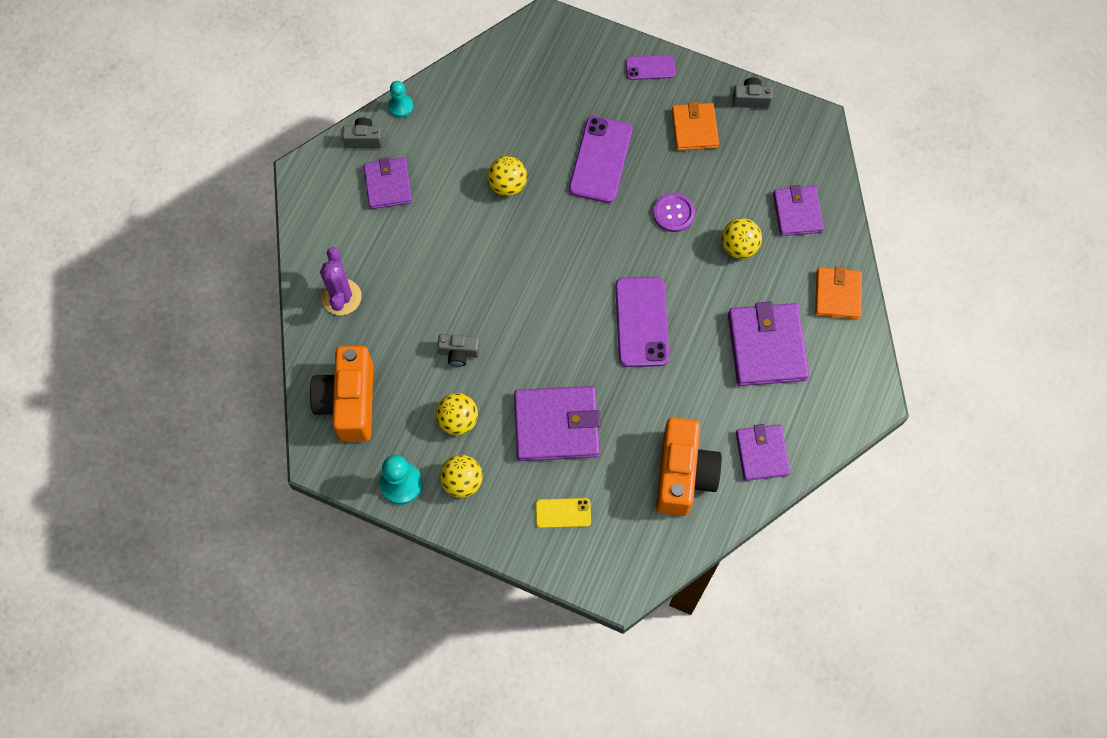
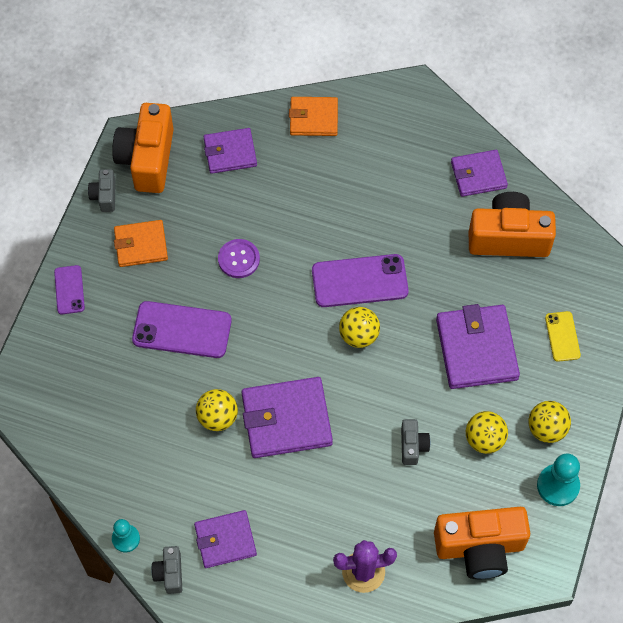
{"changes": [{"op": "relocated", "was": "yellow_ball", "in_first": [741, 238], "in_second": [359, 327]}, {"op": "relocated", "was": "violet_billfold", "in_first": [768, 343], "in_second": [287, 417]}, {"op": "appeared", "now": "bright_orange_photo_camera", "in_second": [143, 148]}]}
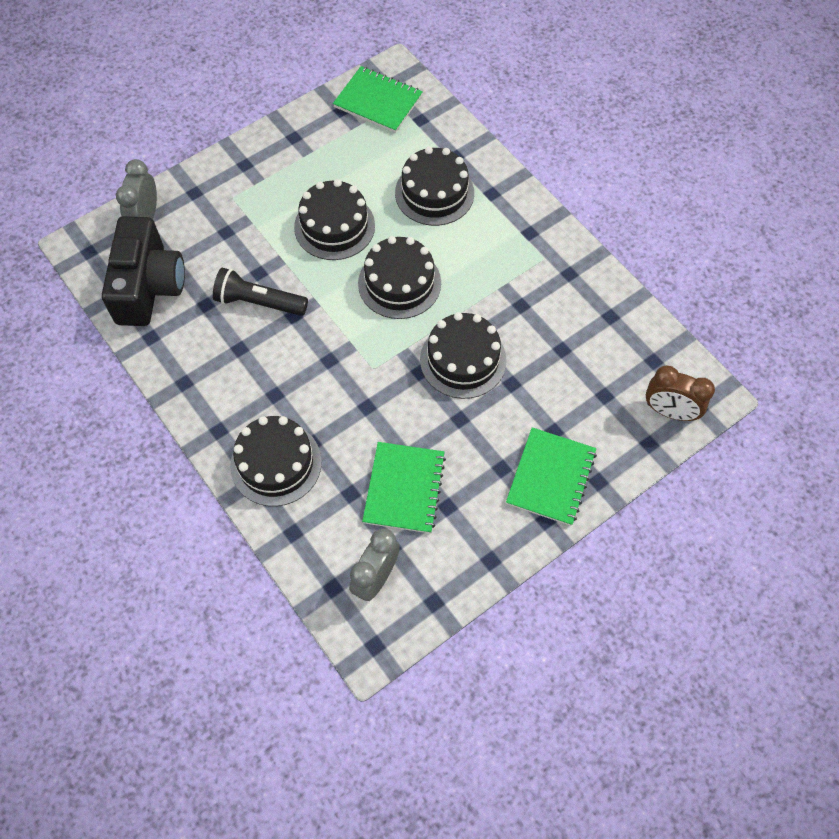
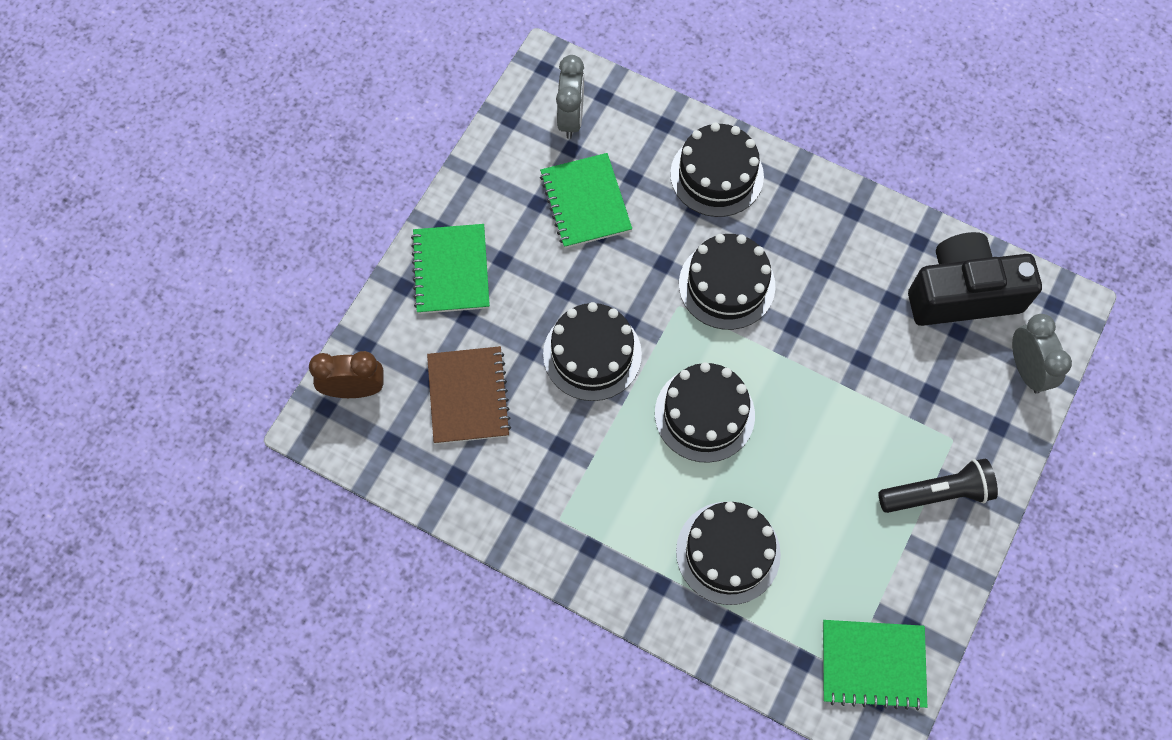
{"changes": [{"op": "spun", "was": "black_photo_camera", "in_first": [143, 271], "in_second": [975, 279], "clockwise": 105}, {"op": "relocated", "was": "black_torch", "in_first": [260, 292], "in_second": [938, 486]}, {"op": "relocated", "was": "black_gateau", "in_first": [334, 219], "in_second": [727, 282]}, {"op": "appeared", "now": "dark_brown_notebook", "in_second": [469, 395]}]}
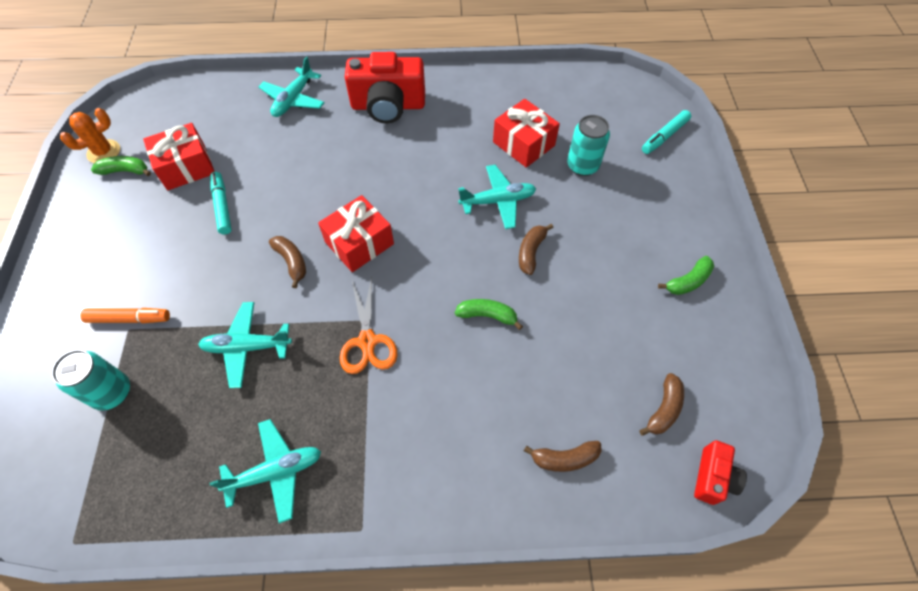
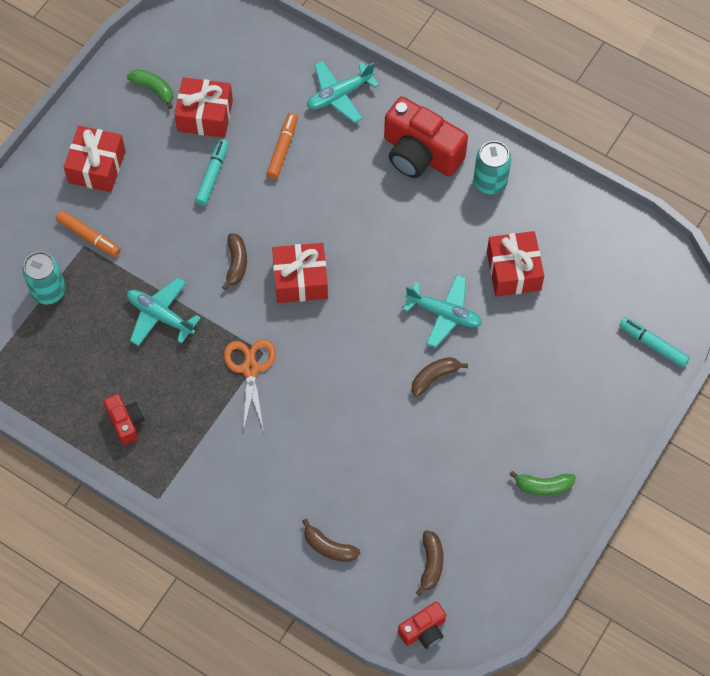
{"changes": [{"op": "missing", "was": "bright_orange_prickly_plant", "in_first": [90, 135]}, {"op": "exchanged", "was": "turquoise_aeroplane", "now": "red_photo_camera", "in_first": [265, 471], "in_second": [124, 419]}, {"op": "spun", "was": "bright_orange_shears", "in_first": [369, 325], "in_second": [250, 385], "clockwise": 150}, {"op": "missing", "was": "leaf-green_banana", "in_first": [489, 314]}, {"op": "relocated", "was": "turquoise_can", "in_first": [588, 145], "in_second": [492, 167]}, {"op": "spun", "was": "dark_brown_banana", "in_first": [662, 404], "in_second": [430, 563], "clockwise": -60}, {"op": "spun", "was": "turquoise_felt_pen", "in_first": [666, 132], "in_second": [654, 342], "clockwise": 45}, {"op": "appeared", "now": "red_wrapped_gift", "in_second": [95, 159]}, {"op": "appeared", "now": "bright_orange_felt_pen", "in_second": [282, 146]}]}
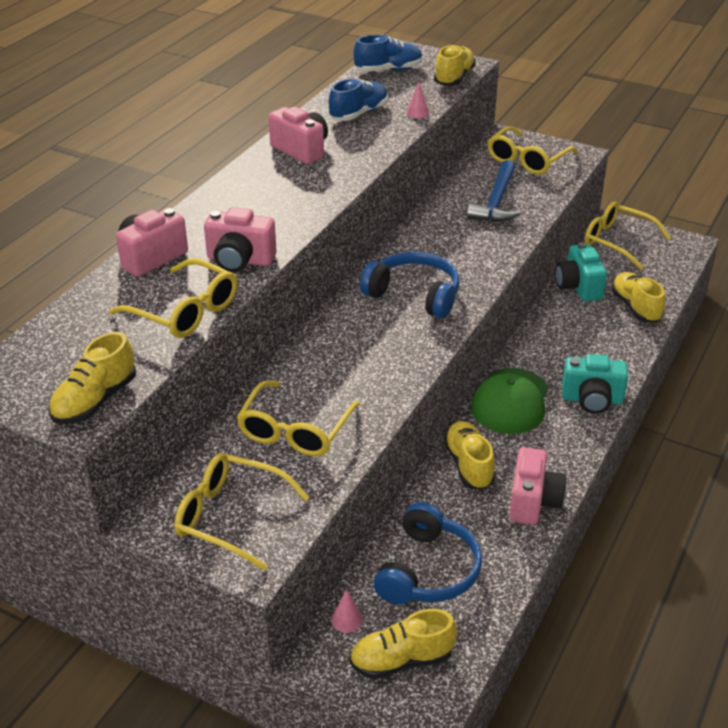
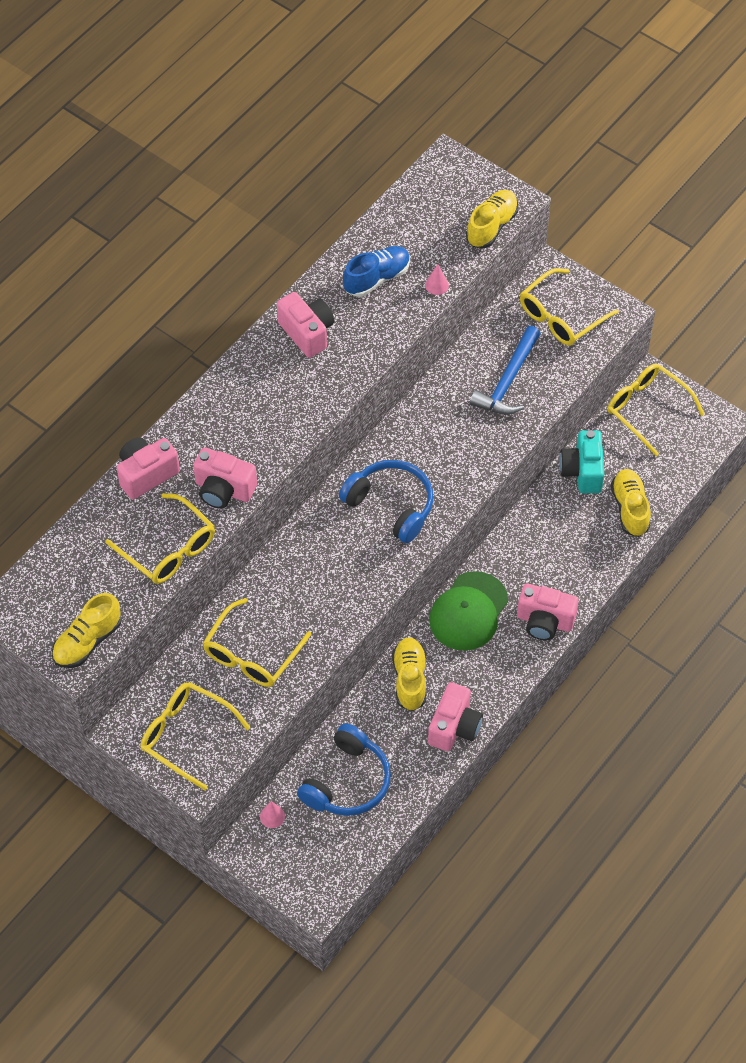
{"changes": [{"op": "missing", "was": "yellow_sneaker", "in_first": [403, 644]}, {"op": "missing", "was": "cobalt_sneaker", "in_first": [388, 53]}, {"op": "colour", "was": "turquoise_photo_camera", "now": "pink_photo_camera", "in_first": [595, 384], "in_second": [548, 612]}]}
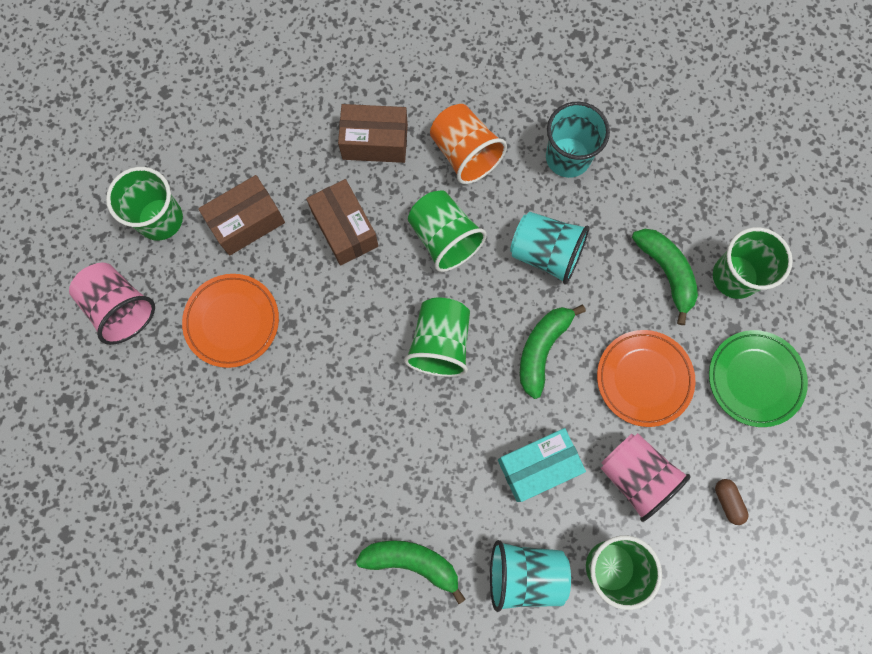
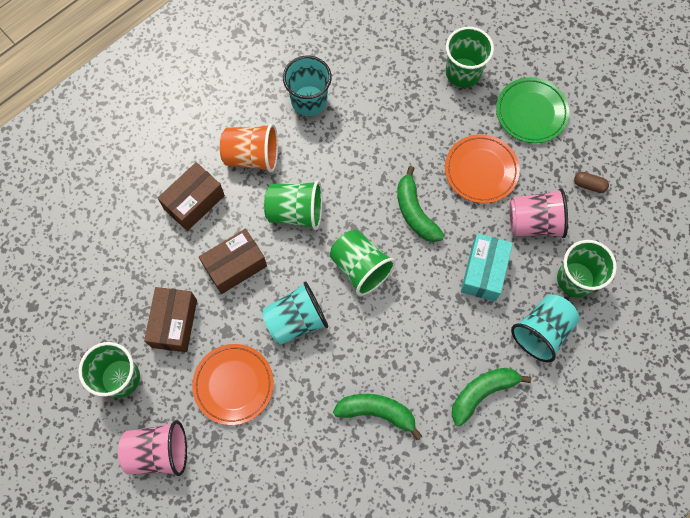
{"changes": [{"op": "spun", "was": "dark_brown_box", "in_first": [342, 222], "in_second": [233, 261], "clockwise": -45}, {"op": "relocated", "was": "turquoise_tumbler", "in_first": [549, 248], "in_second": [295, 313]}, {"op": "relocated", "was": "leaf-green_banana", "in_first": [665, 277], "in_second": [377, 417]}]}
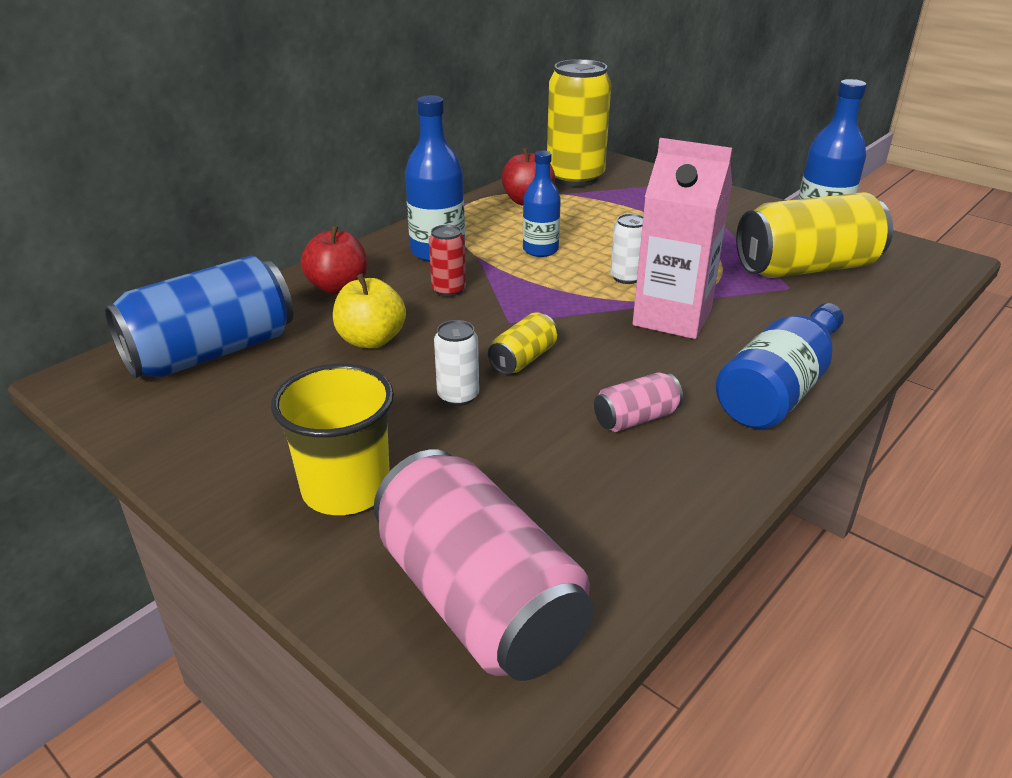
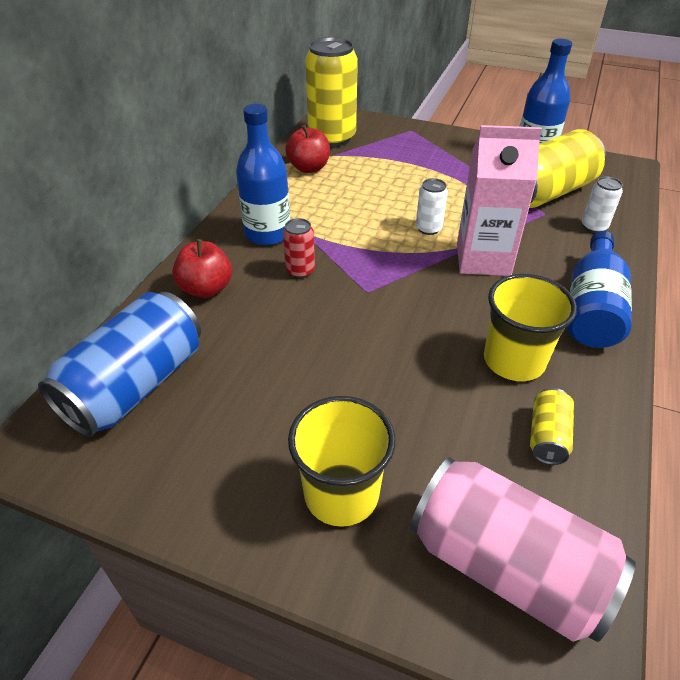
{"changes": [{"op": "missing", "was": "yellow_toy_apple", "in_first": [369, 311]}, {"op": "relocated", "was": "white_can", "in_first": [456, 363], "in_second": [602, 205]}, {"op": "relocated", "was": "yellow_can", "in_first": [522, 343], "in_second": [552, 426]}, {"op": "missing", "was": "cobalt_drink_bottle", "in_first": [542, 204]}, {"op": "exchanged", "was": "pink_can", "now": "yellow_tumbler", "in_first": [638, 402], "in_second": [530, 327]}]}
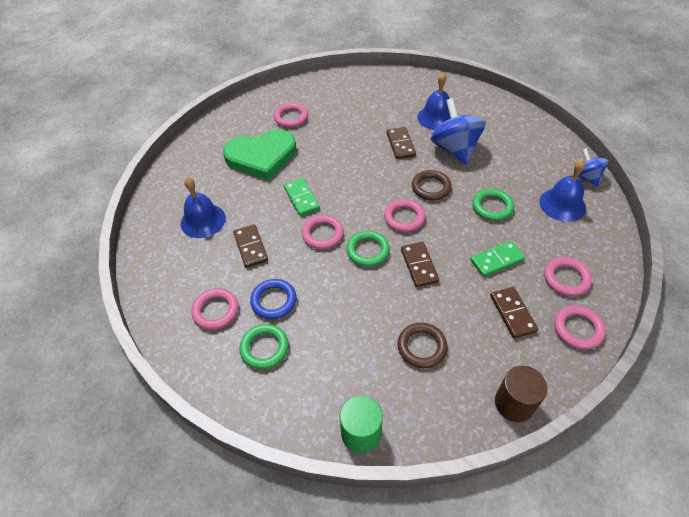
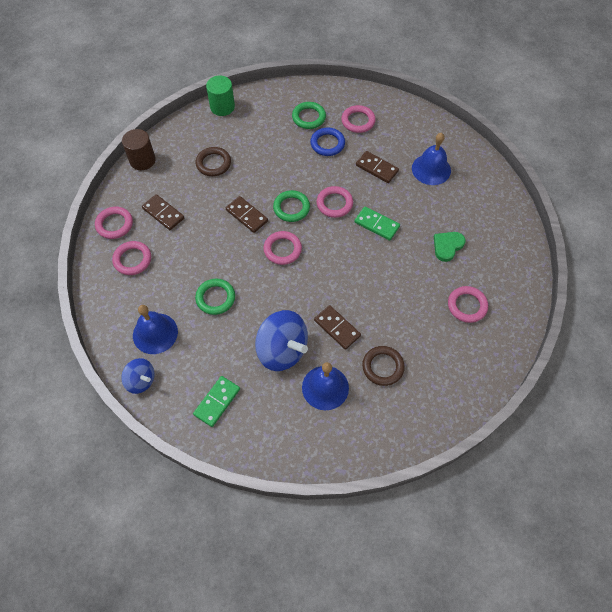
{"changes": [{"op": "size", "was": "leaf-green_love_heart", "in_first": [259, 154], "in_second": [449, 247], "ratio": 0.49}, {"op": "relocated", "was": "dark_brown_ring", "in_first": [432, 185], "in_second": [383, 366]}, {"op": "relocated", "was": "leaf-green_domino", "in_first": [497, 259], "in_second": [216, 401]}]}
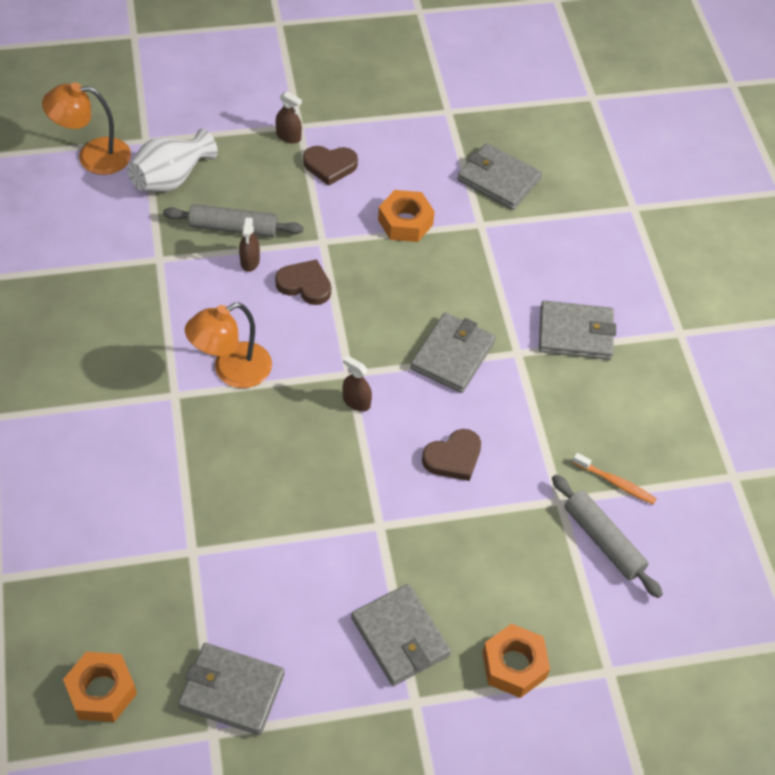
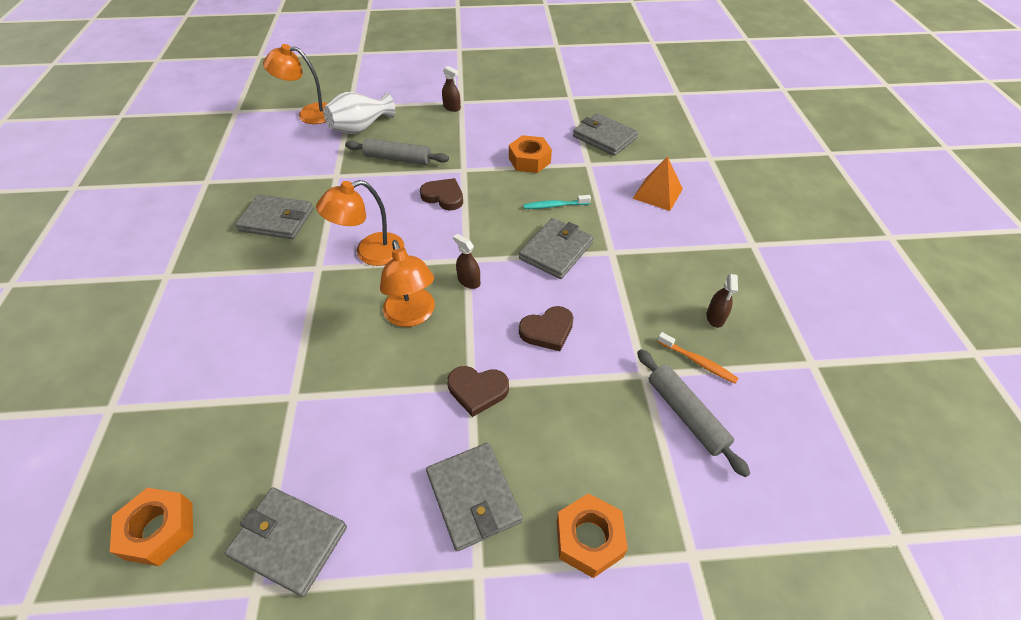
{"changes": [{"op": "relocated", "was": "dark_brown_spray_cleaner", "in_first": [249, 244], "in_second": [722, 301]}, {"op": "relocated", "was": "dark_brown_love_heart", "in_first": [330, 166], "in_second": [478, 391]}, {"op": "relocated", "was": "grey_billfold", "in_first": [577, 330], "in_second": [274, 216]}, {"op": "appeared", "now": "bright_orange_lamp", "in_second": [407, 283]}, {"op": "appeared", "now": "turquoise_toothbrush", "in_second": [557, 202]}, {"op": "appeared", "now": "bright_orange_pyramid_shape", "in_second": [658, 183]}]}
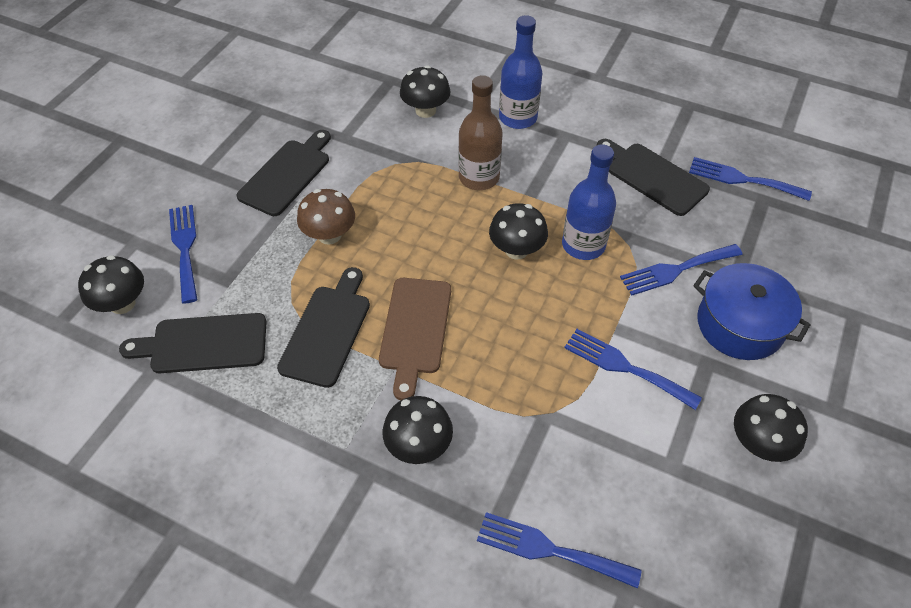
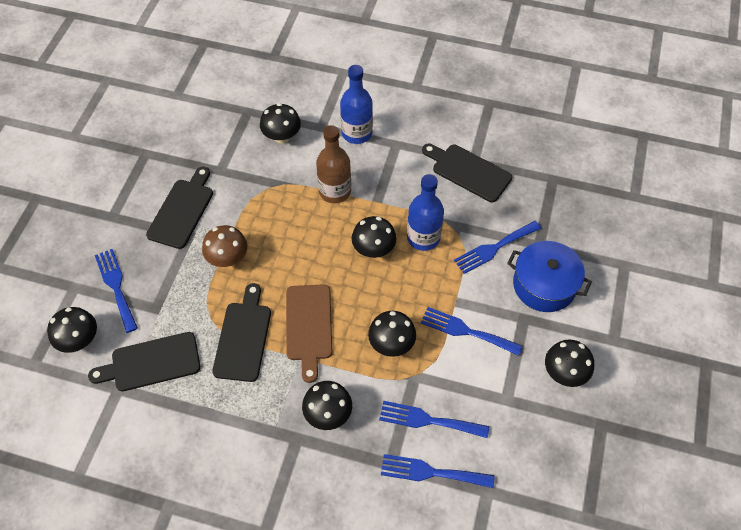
{"changes": [{"op": "relocated", "was": "cobalt_fork", "in_first": [750, 179], "in_second": [434, 419]}, {"op": "appeared", "now": "black_fungus", "in_second": [392, 334]}]}
